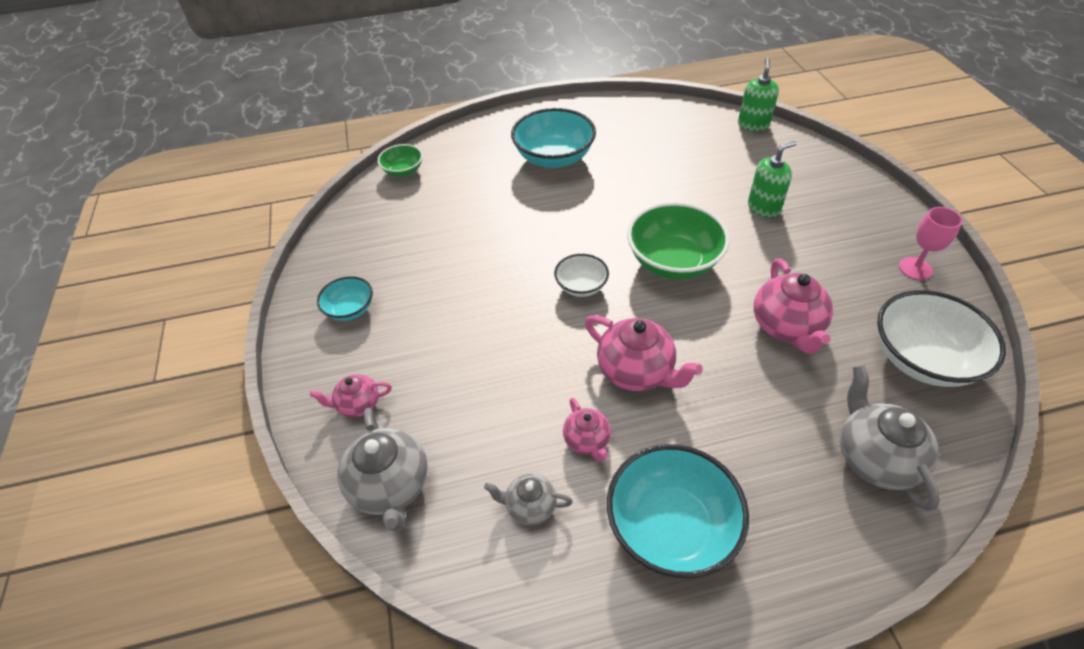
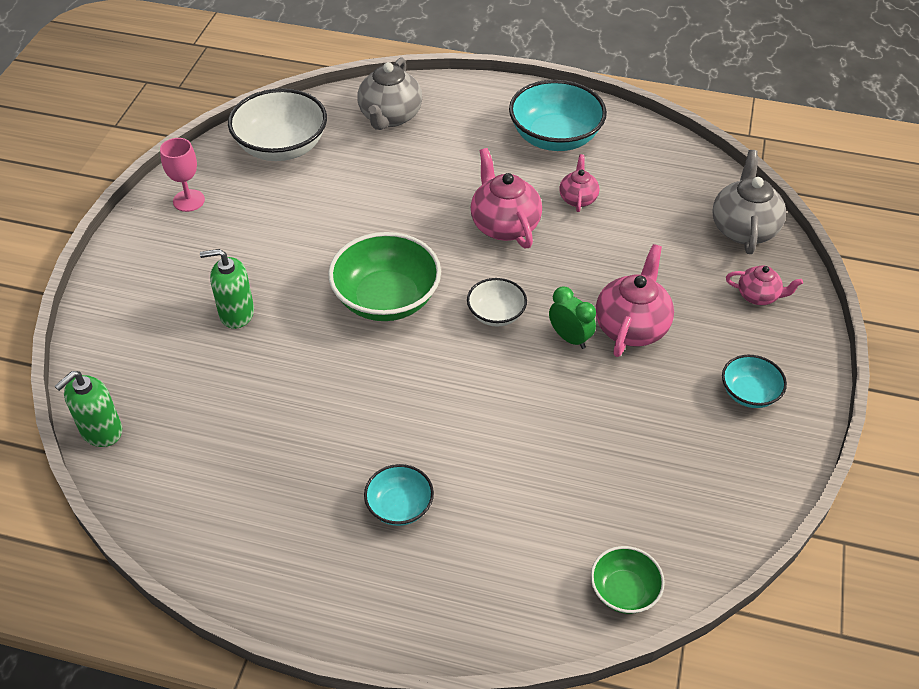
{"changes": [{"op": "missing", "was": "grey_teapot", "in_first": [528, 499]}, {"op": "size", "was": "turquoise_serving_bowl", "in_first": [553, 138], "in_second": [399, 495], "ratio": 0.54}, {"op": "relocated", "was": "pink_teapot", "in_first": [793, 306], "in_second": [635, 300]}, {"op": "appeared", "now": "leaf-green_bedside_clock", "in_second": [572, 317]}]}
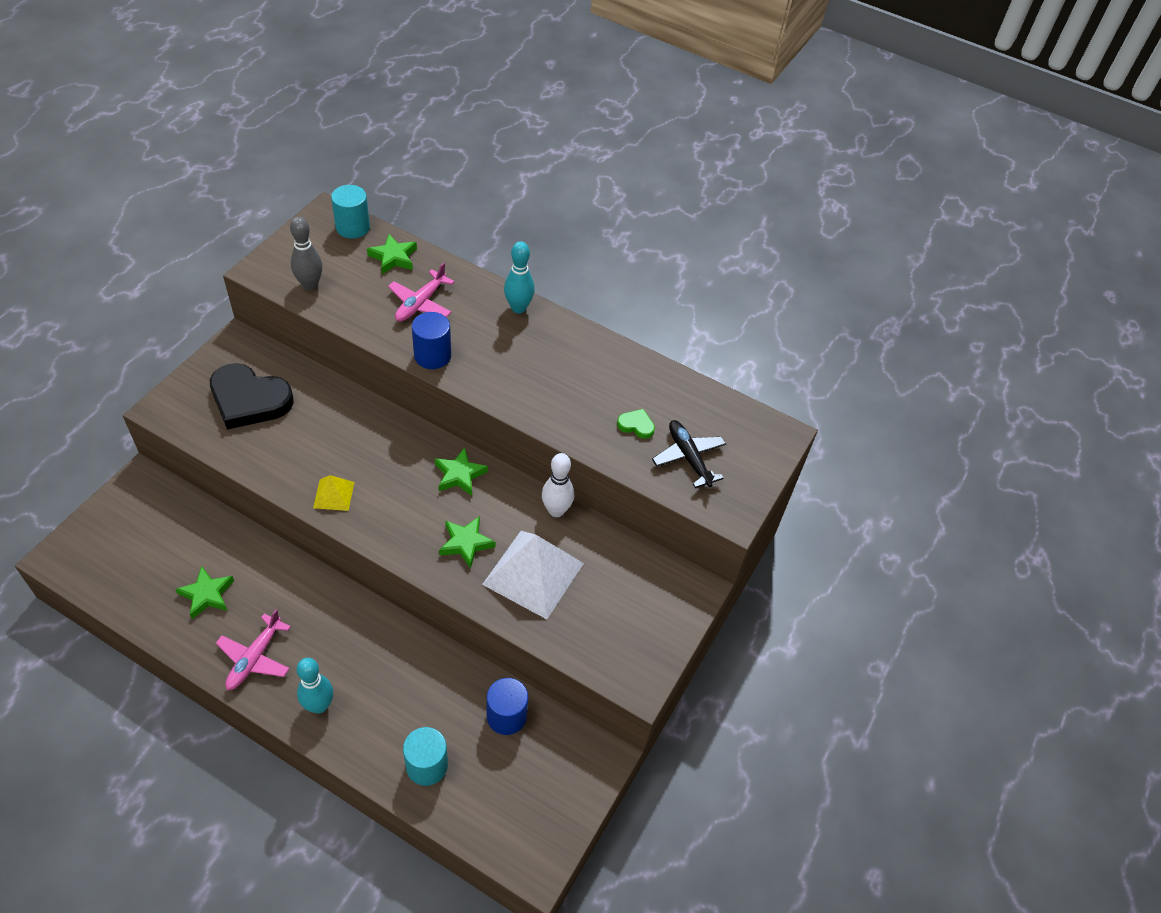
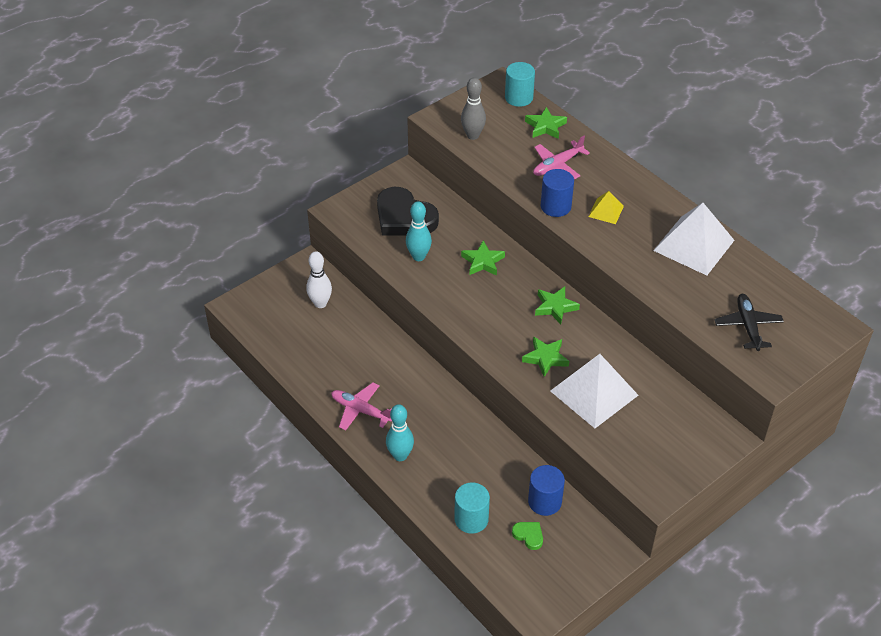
{"changes": [{"op": "relocated", "was": "leaf-green_five-pointed_star", "in_first": [204, 592], "in_second": [483, 258]}, {"op": "spun", "was": "pink_aeroplane", "in_first": [253, 649], "in_second": [361, 406], "clockwise": 75}, {"op": "relocated", "was": "yellow_pyramid_shape", "in_first": [333, 493], "in_second": [606, 207]}, {"op": "relocated", "was": "turquoise_bowling_pin", "in_first": [519, 277], "in_second": [419, 231]}, {"op": "relocated", "was": "white_bowling_pin", "in_first": [558, 485], "in_second": [319, 279]}, {"op": "relocated", "was": "leaf-green_love_heart", "in_first": [636, 424], "in_second": [527, 536]}, {"op": "appeared", "now": "white_pyramid_shape", "in_second": [694, 239]}]}
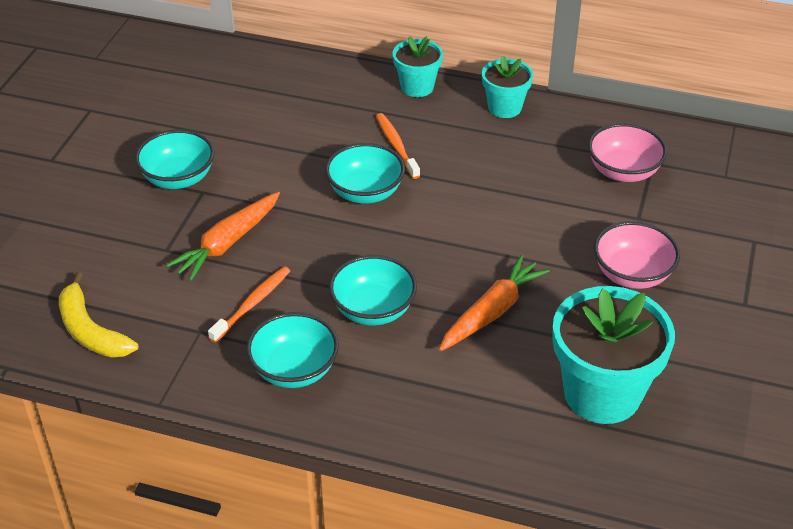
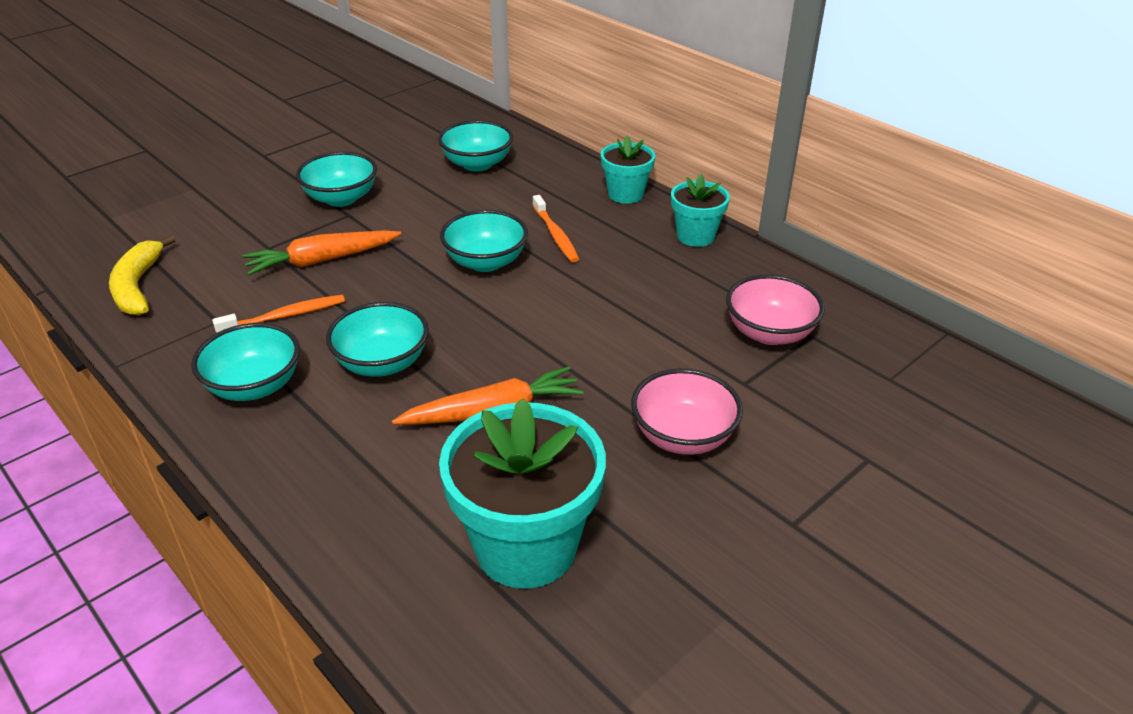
{"changes": [{"op": "spun", "was": "bright_orange_toothbrush", "in_first": [398, 146], "in_second": [556, 229], "clockwise": 150}, {"op": "appeared", "now": "turquoise_serving_bowl", "in_second": [475, 146]}]}
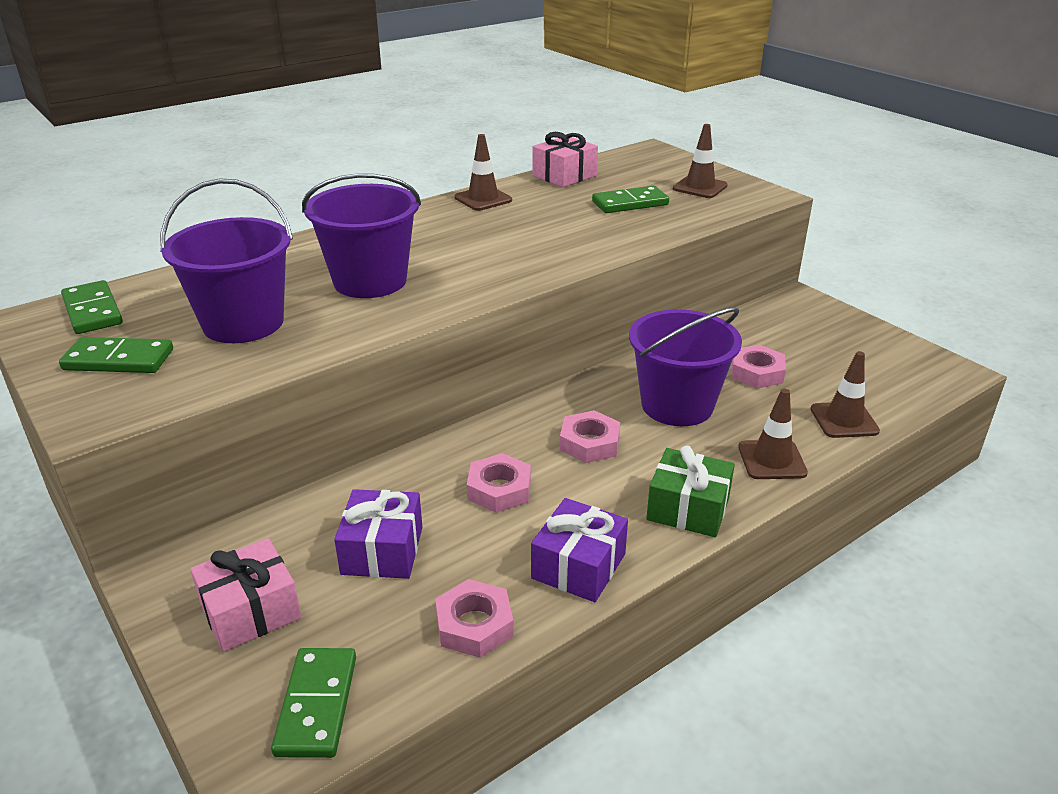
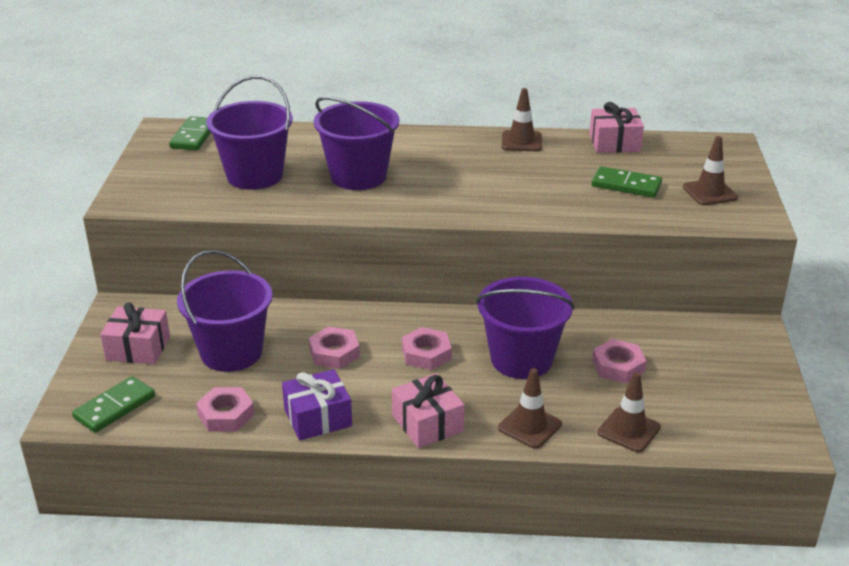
{"changes": [{"op": "missing", "was": "leaf-green_domino", "in_first": [116, 355]}, {"op": "exchanged", "was": "violet_wrapped_gift", "now": "violet_pail", "in_first": [378, 534], "in_second": [224, 311]}, {"op": "colour", "was": "leaf-green_wrapped_gift", "now": "pink_wrapped_gift", "in_first": [690, 491], "in_second": [428, 410]}]}
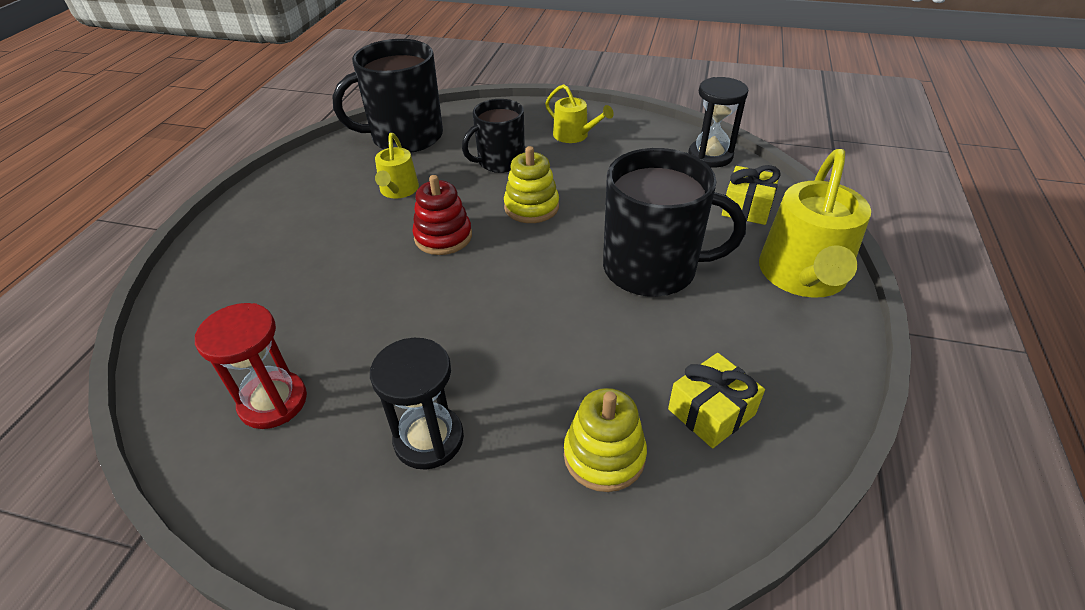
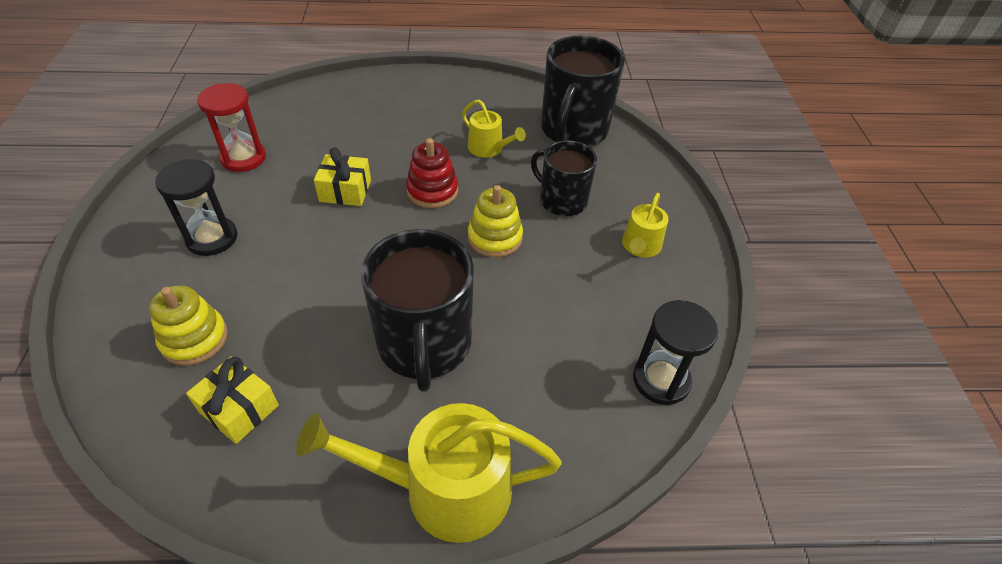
{"changes": [{"op": "spun", "was": "black_tea_mug", "in_first": [387, 96], "in_second": [583, 90], "clockwise": -120}, {"op": "spun", "was": "yellow_watering_pot", "in_first": [397, 166], "in_second": [494, 129], "clockwise": -120}, {"op": "relocated", "was": "yellow_wrapped_gift", "in_first": [751, 195], "in_second": [342, 176]}]}
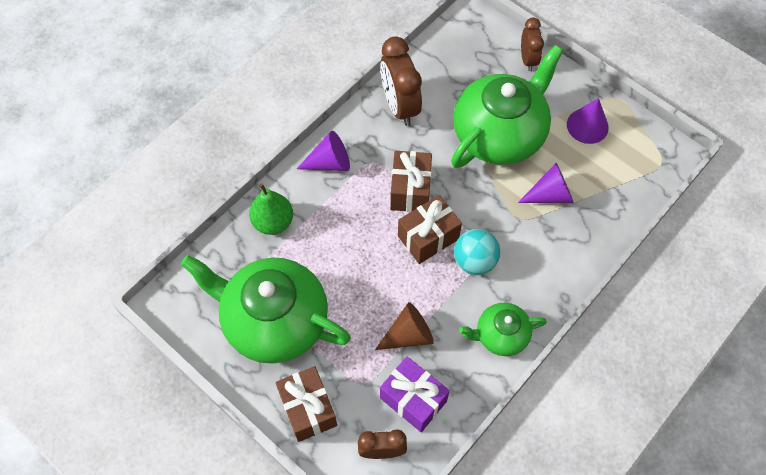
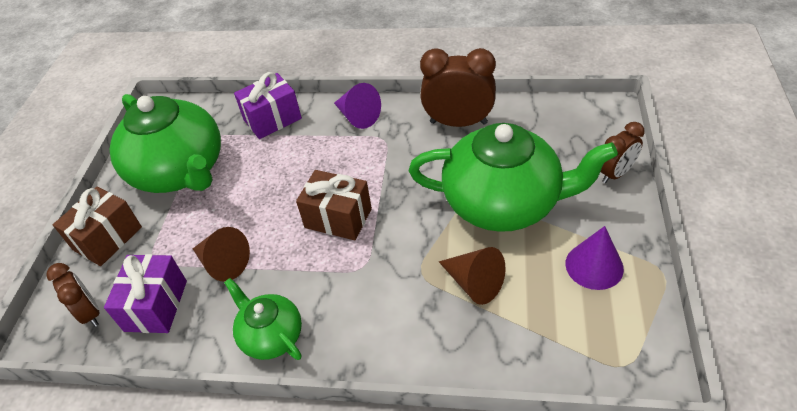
{"changes": [{"op": "spun", "was": "leaf-green_teapot", "in_first": [266, 309], "in_second": [165, 143], "clockwise": 150}, {"op": "exchanged", "was": "leaf-green_pear", "now": "violet_wrapped_gift", "in_first": [271, 209], "in_second": [268, 105]}, {"op": "spun", "was": "dark_brown_bedside_clock", "in_first": [401, 81], "in_second": [458, 87], "clockwise": 60}, {"op": "missing", "was": "dark_brown_wrapped_gift", "in_first": [411, 181]}, {"op": "missing", "was": "turquoise_ball", "in_first": [477, 252]}, {"op": "colour", "was": "violet_cone_shape", "now": "dark_brown_cone_shape", "in_first": [546, 183], "in_second": [472, 276]}]}
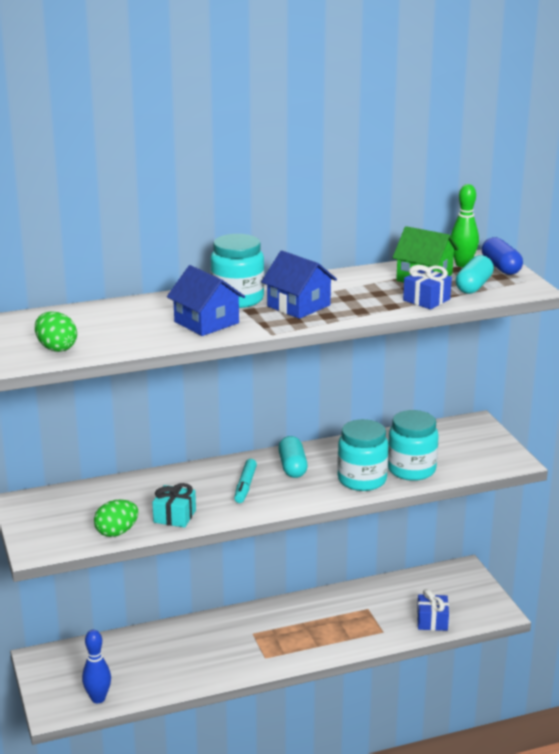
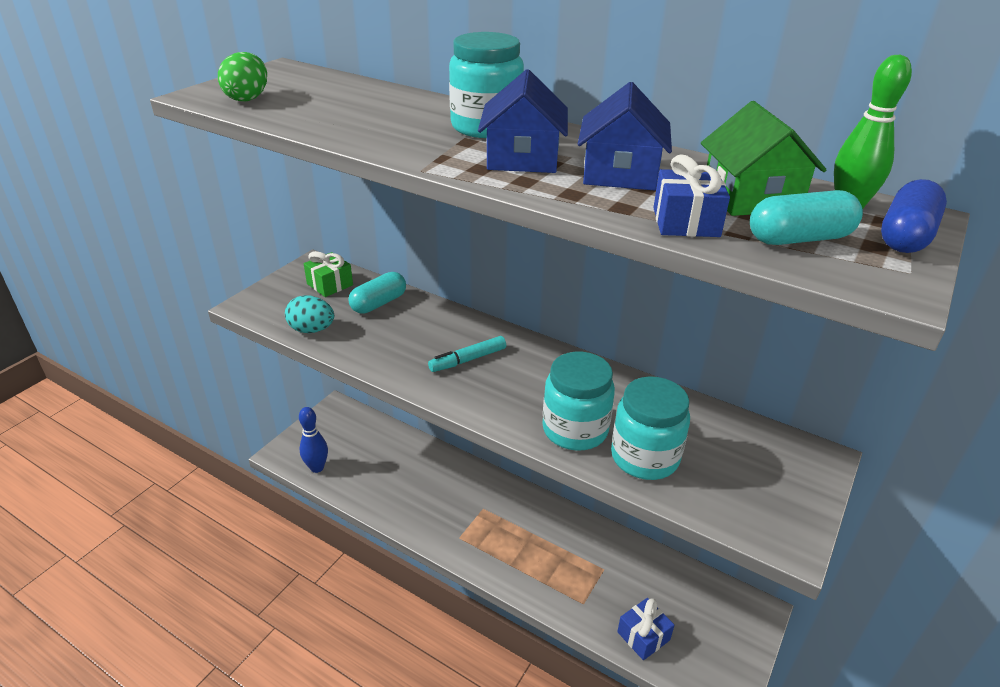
{"changes": [{"op": "colour", "was": "leaf-green_egg_shape", "now": "turquoise_egg_shape", "in_first": [116, 518], "in_second": [309, 314]}, {"op": "missing", "was": "turquoise_wrapped_gift", "in_first": [174, 505]}, {"op": "relocated", "was": "cobalt_toy_house", "in_first": [206, 300], "in_second": [625, 136]}, {"op": "relocated", "was": "turquoise_pill_shape", "in_first": [293, 457], "in_second": [377, 293]}, {"op": "appeared", "now": "leaf-green_wrapped_gift", "in_second": [328, 274]}]}
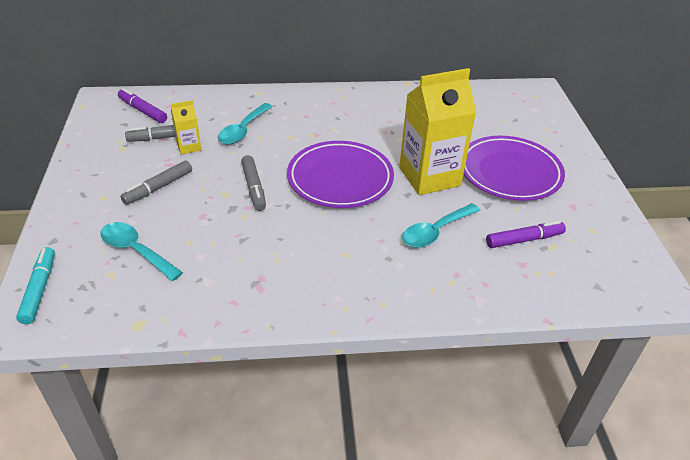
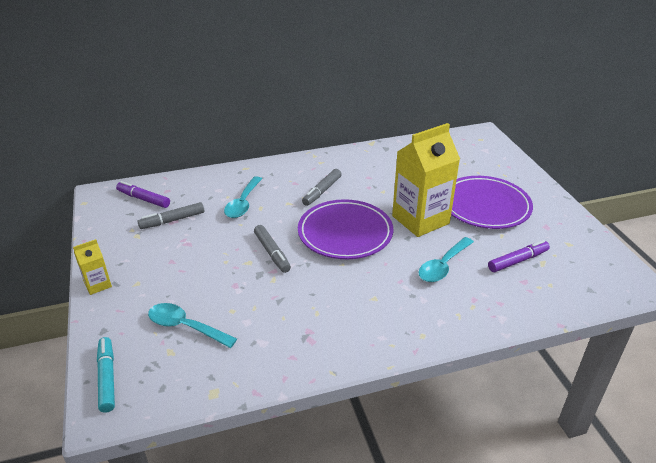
{"changes": [{"op": "relocated", "was": "grey_felt_pen", "in_first": [156, 182], "in_second": [322, 187]}, {"op": "relocated", "was": "yellow_milk_carton", "in_first": [186, 127], "in_second": [92, 267]}]}
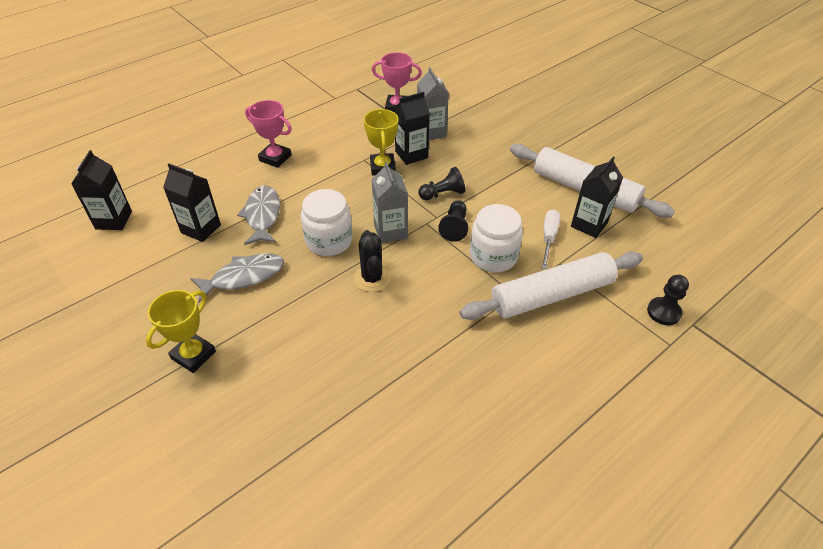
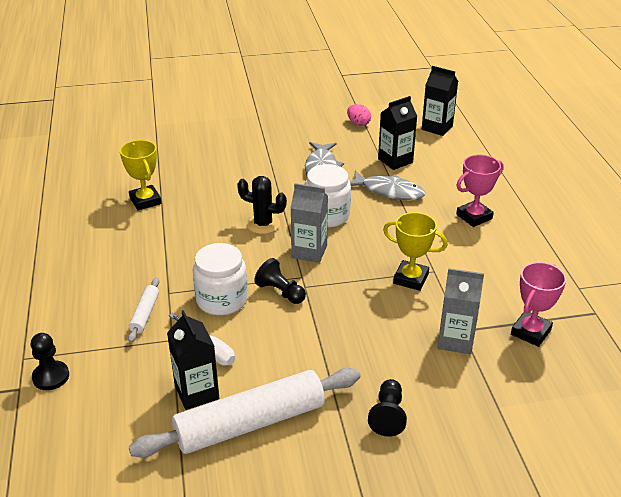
{"changes": [{"op": "relocated", "was": "yellow_prize_cup", "in_first": [181, 331], "in_second": [141, 175]}, {"op": "missing", "was": "black_milk_carton", "in_first": [412, 128]}, {"op": "relocated", "was": "black_game_pawn", "in_first": [441, 183], "in_second": [387, 408]}, {"op": "size", "was": "white_dough_roller", "in_first": [551, 286], "in_second": [143, 310], "ratio": 0.44}, {"op": "appeared", "now": "pink_egg_shape", "in_second": [359, 115]}]}
